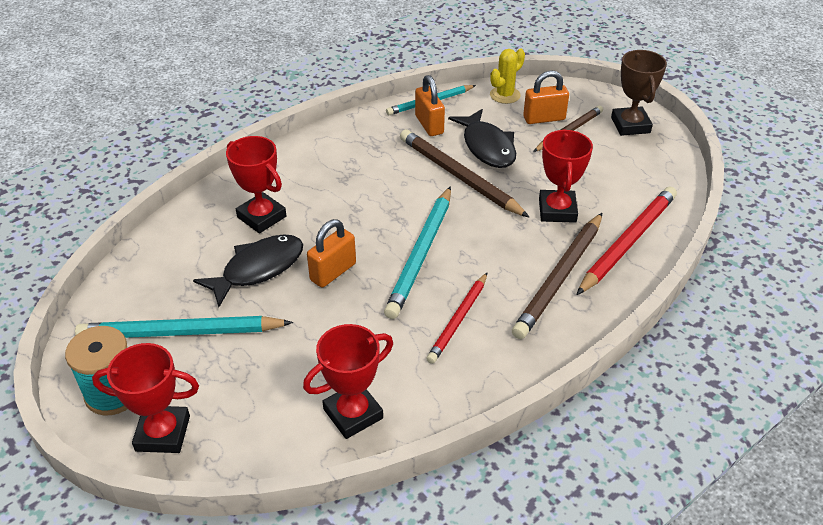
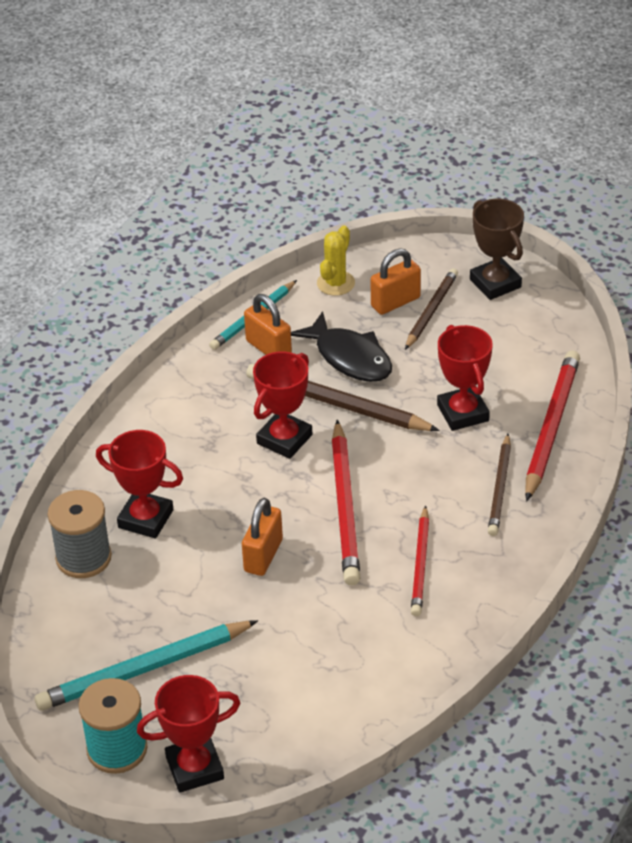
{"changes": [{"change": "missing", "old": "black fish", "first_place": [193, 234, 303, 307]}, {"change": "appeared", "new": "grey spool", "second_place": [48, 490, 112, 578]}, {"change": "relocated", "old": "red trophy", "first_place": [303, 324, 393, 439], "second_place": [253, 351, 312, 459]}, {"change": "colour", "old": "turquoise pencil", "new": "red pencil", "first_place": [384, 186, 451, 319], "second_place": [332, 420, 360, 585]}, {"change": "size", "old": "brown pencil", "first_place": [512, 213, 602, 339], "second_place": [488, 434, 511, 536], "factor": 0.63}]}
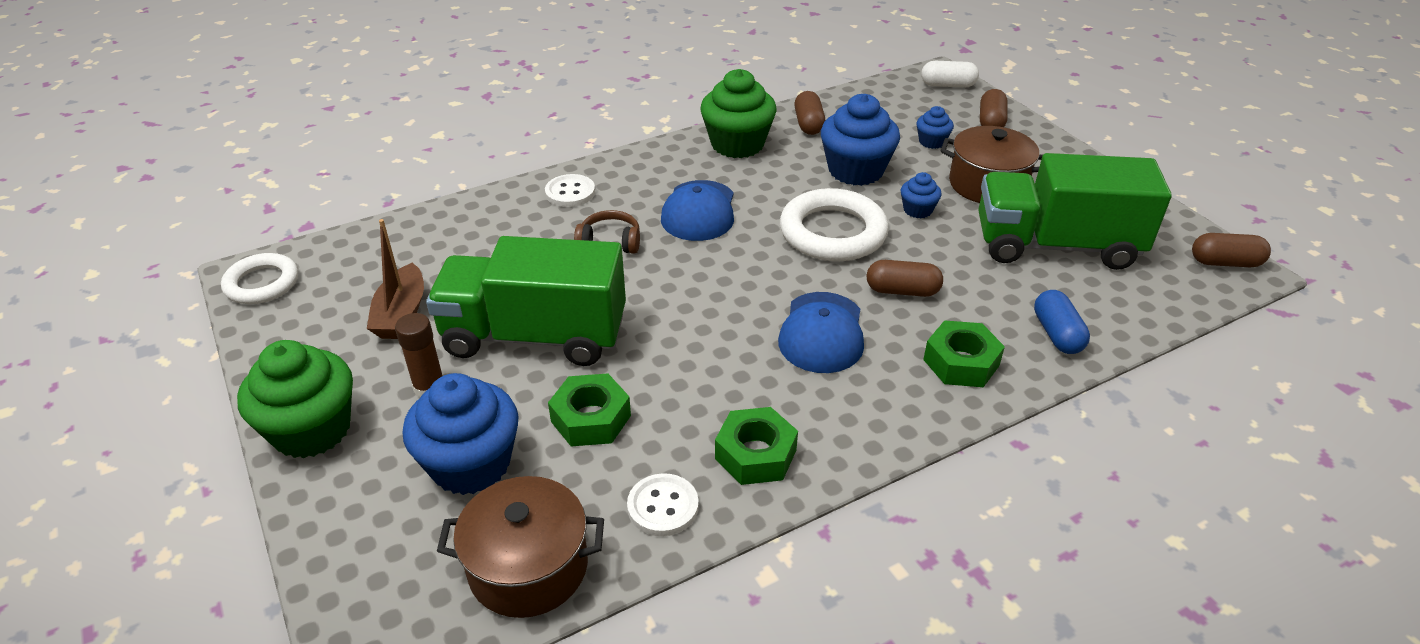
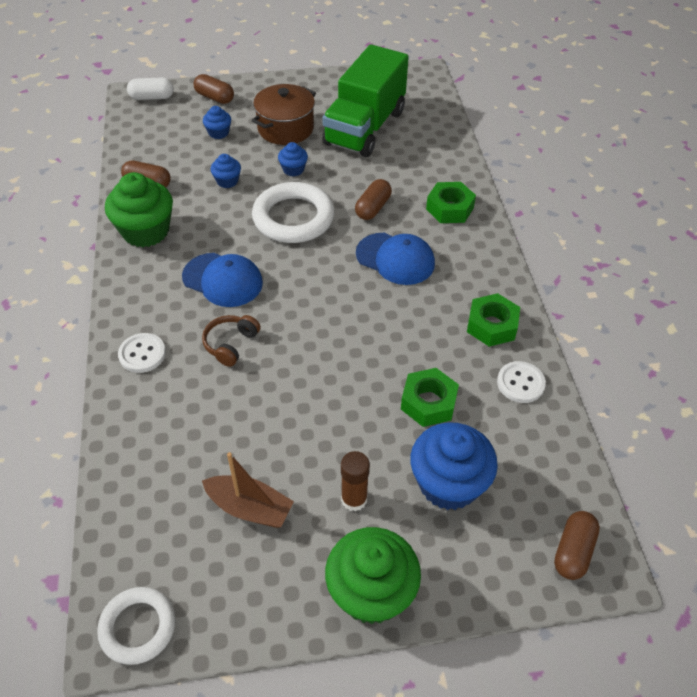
{"changes": [{"change": "missing", "old": "green truck", "first_place": [426, 236, 626, 366]}, {"change": "missing", "old": "brown pot", "first_place": [437, 476, 604, 618]}, {"change": "missing", "old": "blue capsule", "first_place": [1034, 290, 1090, 354]}, {"change": "relocated", "old": "brown capsule", "first_place": [1192, 233, 1271, 267], "second_place": [554, 511, 600, 580]}, {"change": "spun", "old": "white capsule", "first_place": [921, 61, 979, 88], "second_place": [127, 78, 174, 100], "degrees": 60}, {"change": "size", "old": "blue cupcake", "first_place": [821, 94, 900, 186], "second_place": [210, 154, 241, 188], "factor": 0.49}]}
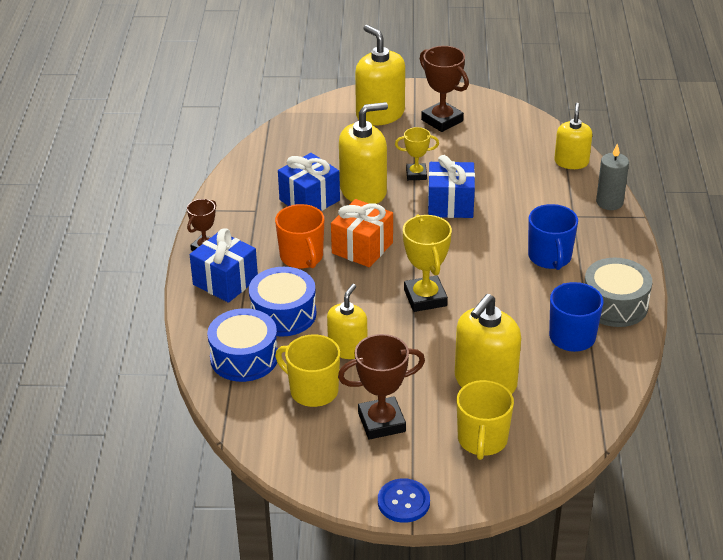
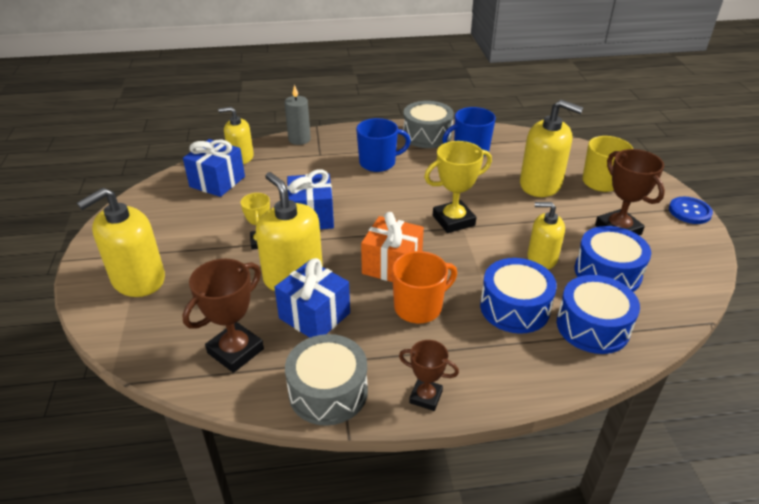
{"changes": [{"change": "appeared", "new": "grey drum", "second_place": [285, 334, 368, 426]}, {"change": "relocated", "old": "blue gift", "first_place": [190, 228, 258, 303], "second_place": [183, 139, 245, 197]}, {"change": "relocated", "old": "brown trophy", "first_place": [420, 46, 469, 132], "second_place": [182, 259, 264, 373]}, {"change": "exchanged", "old": "yellow mug", "new": "blue drum", "first_place": [275, 334, 340, 407], "second_place": [575, 226, 651, 292]}]}
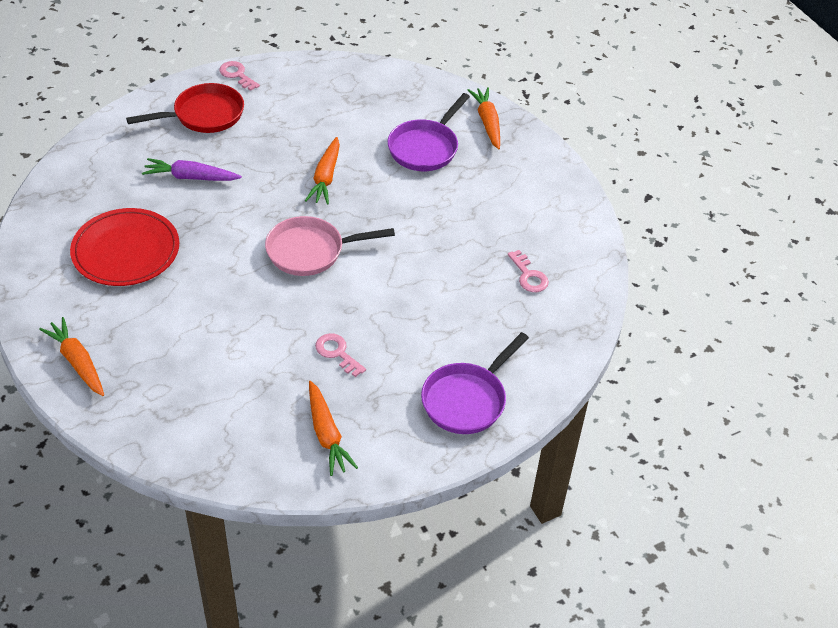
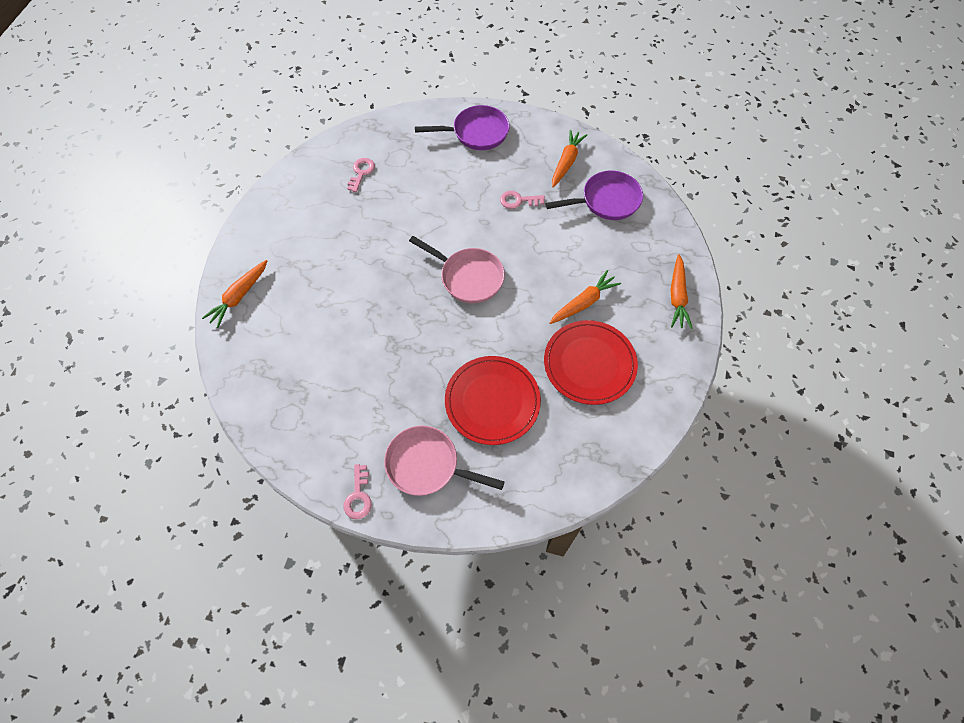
{"changes": [{"change": "relocated", "old": "orange carrot", "first_place": [305, 137, 340, 204], "second_place": [550, 270, 621, 324]}, {"change": "relocated", "old": "purple pan", "first_place": [388, 93, 470, 171], "second_place": [545, 171, 643, 220]}, {"change": "exchanged", "old": "purple carrot", "new": "red plate", "first_place": [142, 158, 242, 181], "second_place": [445, 356, 541, 445]}, {"change": "colour", "old": "red pan", "new": "pink pan", "first_place": [126, 83, 244, 133], "second_place": [384, 425, 505, 496]}, {"change": "spun", "old": "pink key", "first_place": [315, 333, 366, 377], "second_place": [500, 191, 545, 209], "degrees": 90}]}
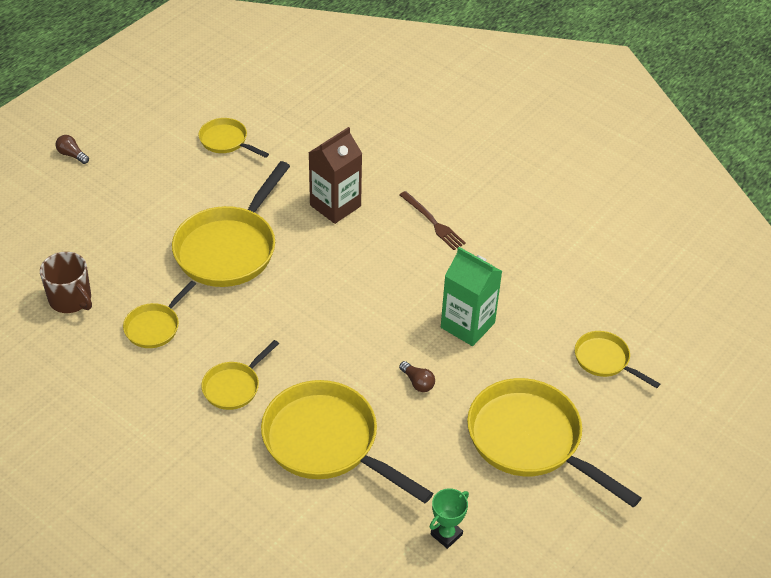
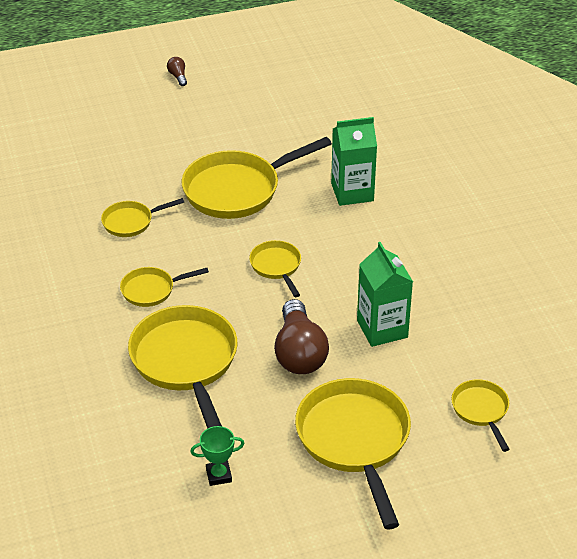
{"changes": [{"change": "missing", "old": "brown mug", "first_place": [40, 252, 92, 313]}, {"change": "missing", "old": "brown fork", "first_place": [400, 191, 466, 250]}, {"change": "relocated", "old": "yellow pan", "first_place": [199, 118, 269, 158], "second_place": [249, 240, 301, 297]}, {"change": "colour", "old": "brown carton", "new": "green carton", "first_place": [308, 127, 362, 224], "second_place": [331, 117, 377, 206]}, {"change": "size", "old": "brown light bulb", "first_place": [399, 361, 435, 392], "second_place": [274, 299, 329, 374], "factor": 2.32}]}
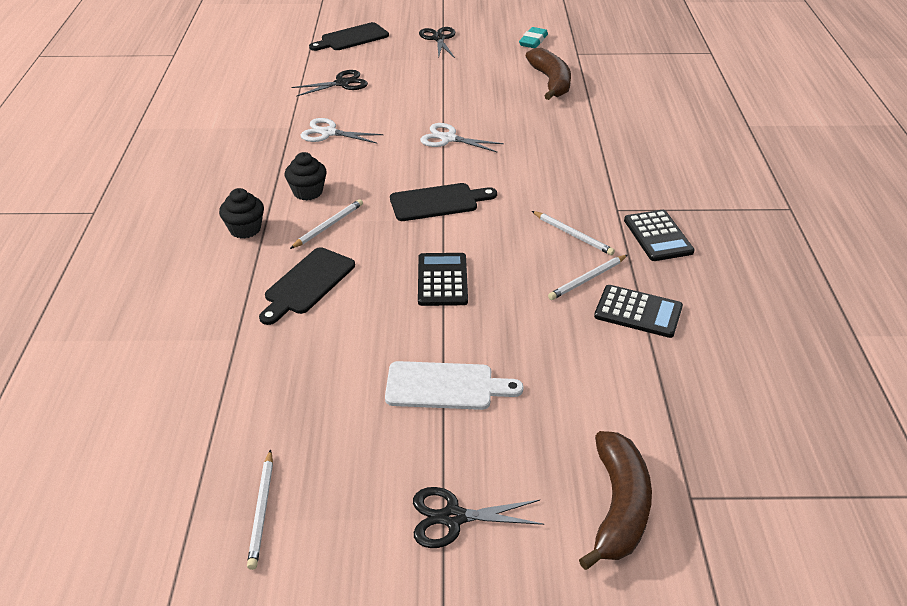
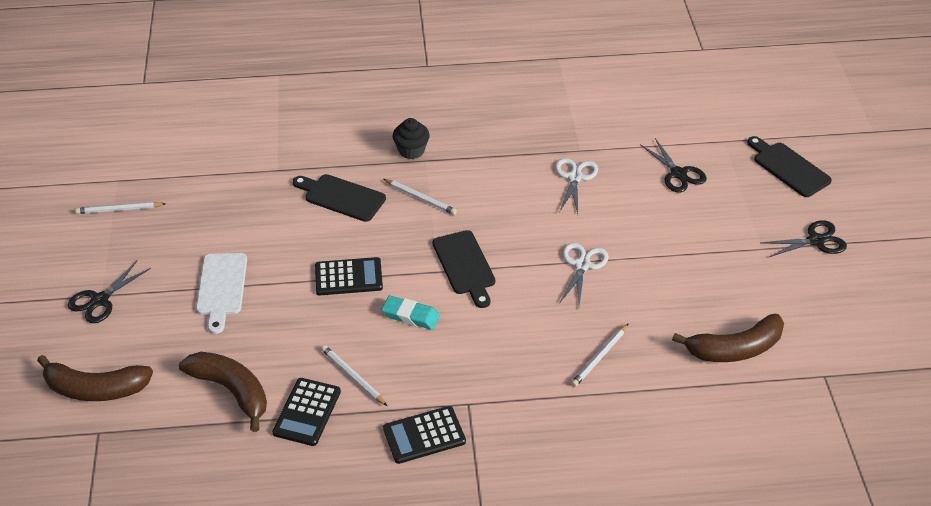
{"changes": [{"change": "missing", "old": "black cupcake", "first_place": [285, 152, 327, 200]}, {"change": "appeared", "new": "brown banana", "second_place": [179, 352, 267, 432]}, {"change": "relocated", "old": "turquoise eraser", "first_place": [519, 27, 548, 48], "second_place": [382, 296, 440, 330]}, {"change": "relocated", "old": "white pencil", "first_place": [532, 211, 615, 255], "second_place": [571, 323, 629, 387]}, {"change": "spun", "old": "black scissors", "first_place": [413, 487, 544, 548], "second_place": [68, 260, 151, 323], "degrees": -135}]}
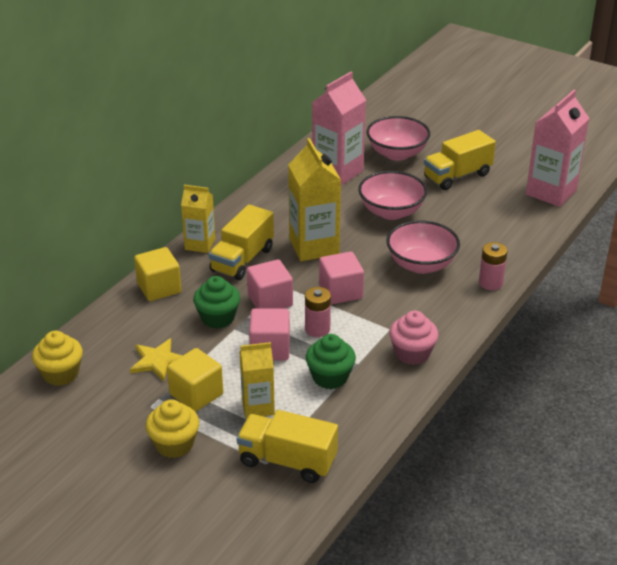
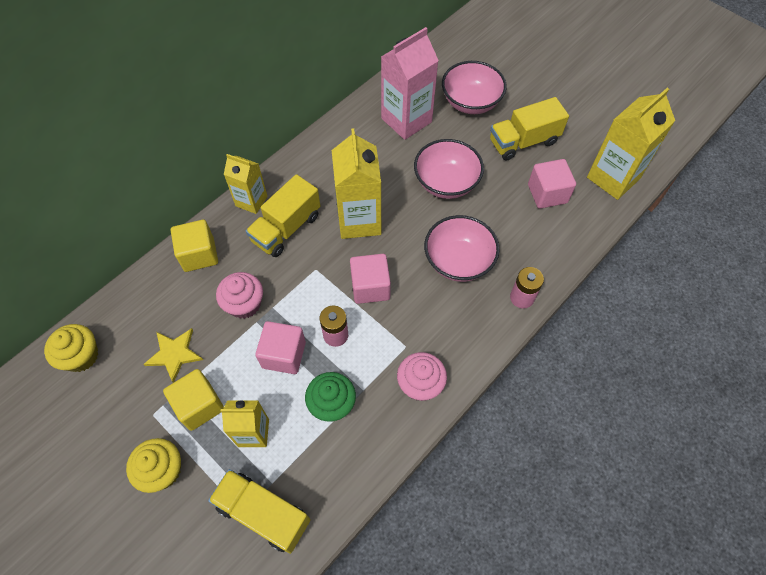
{"changes": [{"change": "relocated", "old": "pink cube", "first_place": [247, 260, 293, 309], "second_place": [528, 159, 576, 209]}, {"change": "colour", "old": "green cupcake", "new": "pink cupcake", "first_place": [193, 276, 240, 328], "second_place": [216, 272, 263, 319]}, {"change": "colour", "old": "pink carton", "new": "yellow carton", "first_place": [526, 90, 589, 207], "second_place": [587, 88, 675, 200]}]}
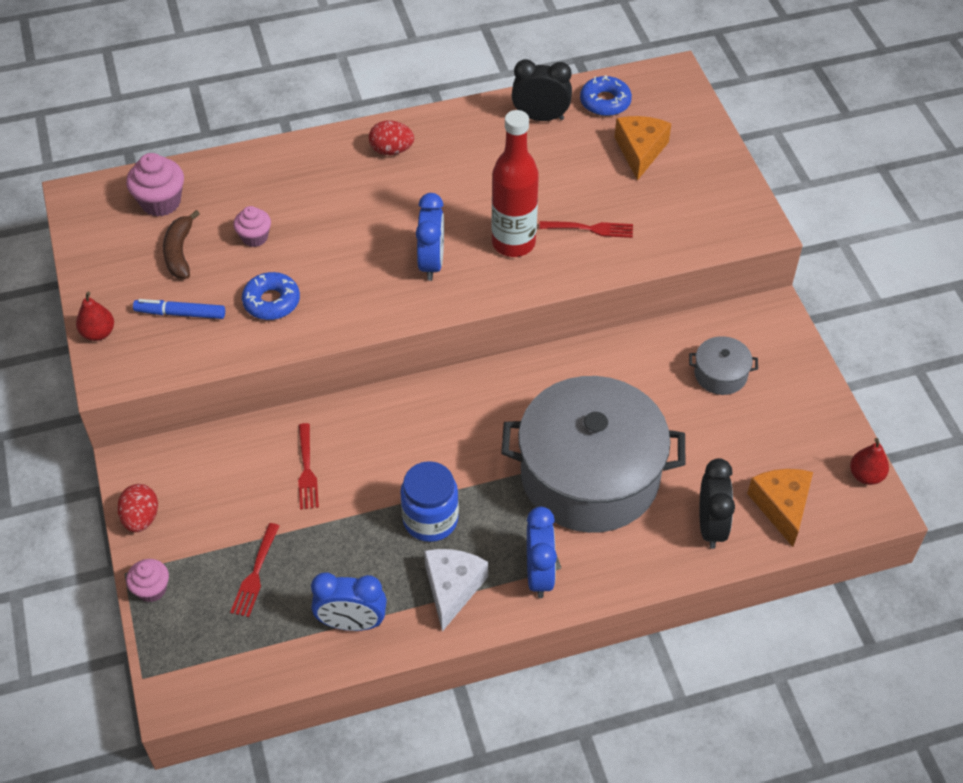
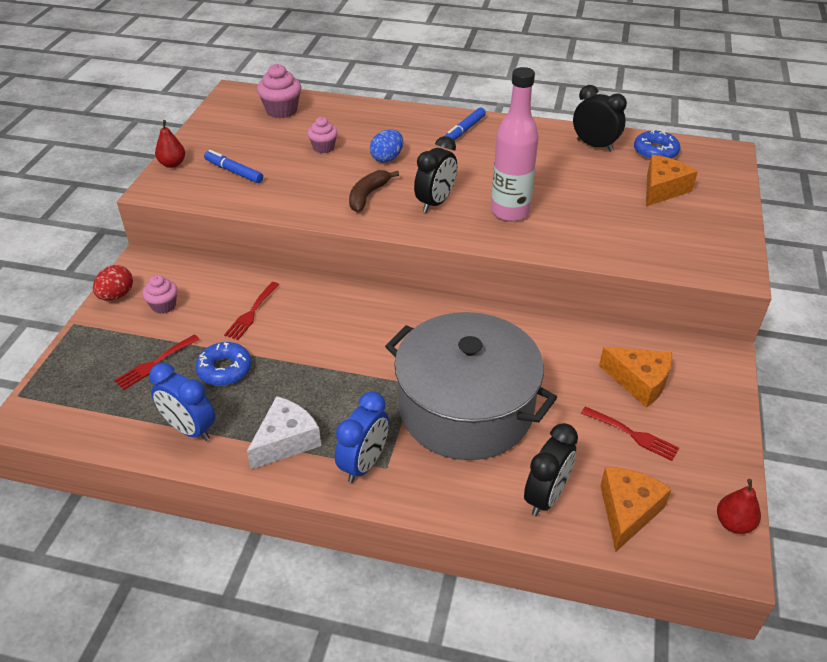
{"changes": [{"change": "missing", "old": "blue jar", "first_place": [400, 461, 459, 542]}, {"change": "appeared", "new": "blue egg", "second_place": [370, 130, 403, 162]}, {"change": "relocated", "old": "pink cupcake", "first_place": [126, 559, 169, 602], "second_place": [142, 275, 177, 314]}, {"change": "relocated", "old": "brown banana", "first_place": [163, 210, 200, 279], "second_place": [349, 170, 399, 212]}, {"change": "relocated", "old": "blue donut", "first_place": [242, 272, 300, 320], "second_place": [195, 342, 252, 386]}, {"change": "relocated", "old": "red fork", "first_place": [539, 221, 633, 238], "second_place": [581, 406, 679, 461]}, {"change": "exchanged", "old": "red egg", "new": "blue marker", "first_place": [369, 121, 414, 155], "second_place": [445, 107, 486, 141]}, {"change": "exchanged", "old": "grey pot", "new": "orange cheese", "first_place": [689, 336, 758, 395], "second_place": [599, 347, 672, 407]}, {"change": "colour", "old": "blue clock", "new": "black clock", "first_place": [416, 193, 444, 281], "second_place": [414, 136, 457, 213]}, {"change": "colour", "old": "red bottle", "new": "pink bottle", "first_place": [492, 110, 539, 257], "second_place": [491, 67, 539, 221]}]}
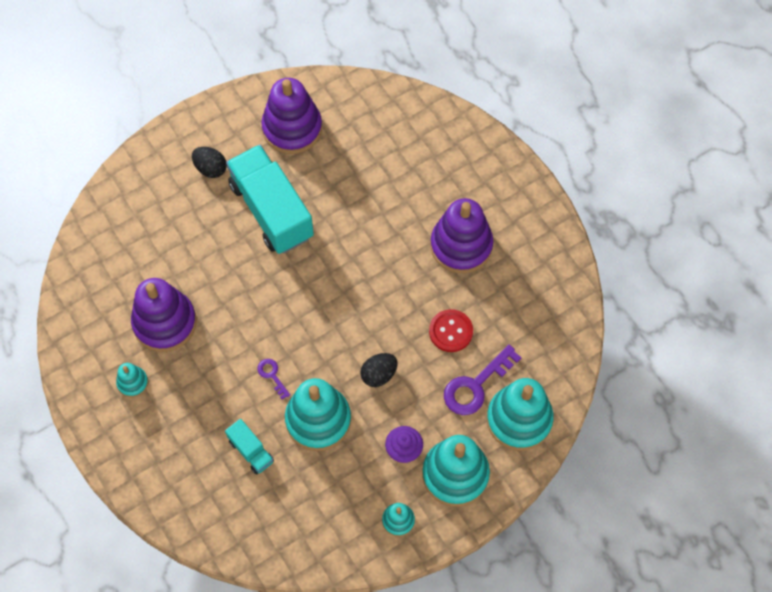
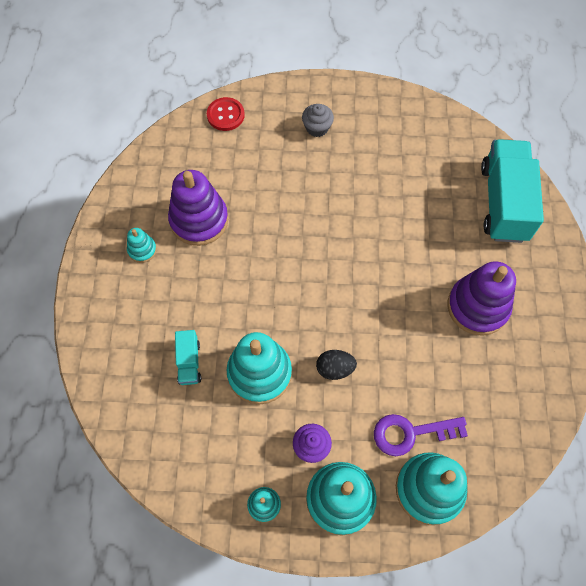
{"changes": [{"change": "missing", "old": "purple key", "first_place": [257, 359, 290, 400]}, {"change": "missing", "old": "purple stacking toy", "first_place": [261, 78, 322, 154]}, {"change": "relocated", "old": "turquoise truck", "first_place": [226, 145, 314, 254], "second_place": [481, 139, 544, 243]}, {"change": "relocated", "old": "red button", "first_place": [429, 309, 473, 352], "second_place": [207, 97, 245, 131]}, {"change": "exchanged", "old": "black egg", "new": "grey cupcake", "first_place": [192, 147, 227, 178], "second_place": [302, 104, 334, 137]}]}
